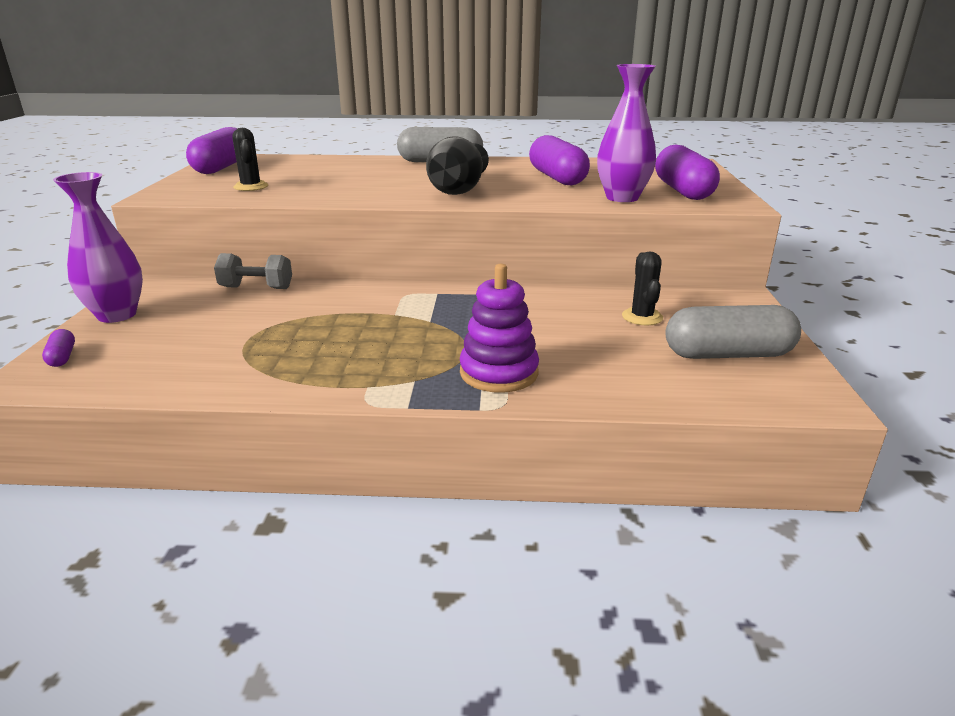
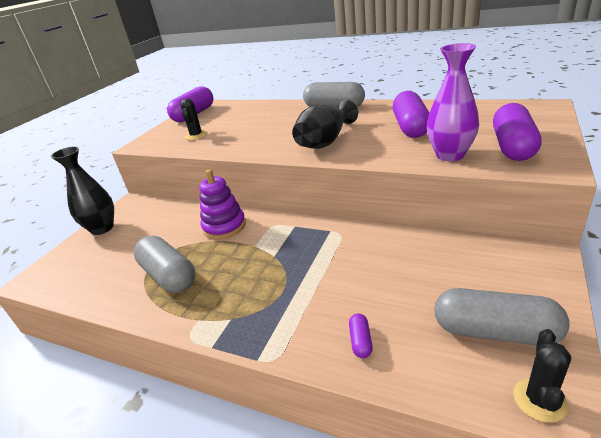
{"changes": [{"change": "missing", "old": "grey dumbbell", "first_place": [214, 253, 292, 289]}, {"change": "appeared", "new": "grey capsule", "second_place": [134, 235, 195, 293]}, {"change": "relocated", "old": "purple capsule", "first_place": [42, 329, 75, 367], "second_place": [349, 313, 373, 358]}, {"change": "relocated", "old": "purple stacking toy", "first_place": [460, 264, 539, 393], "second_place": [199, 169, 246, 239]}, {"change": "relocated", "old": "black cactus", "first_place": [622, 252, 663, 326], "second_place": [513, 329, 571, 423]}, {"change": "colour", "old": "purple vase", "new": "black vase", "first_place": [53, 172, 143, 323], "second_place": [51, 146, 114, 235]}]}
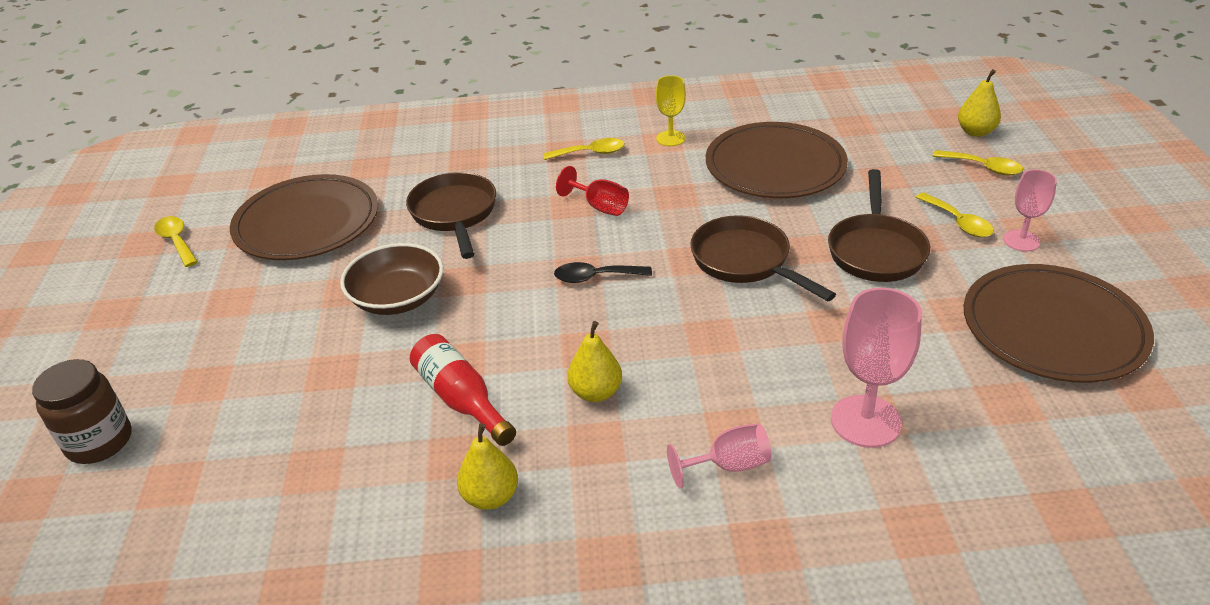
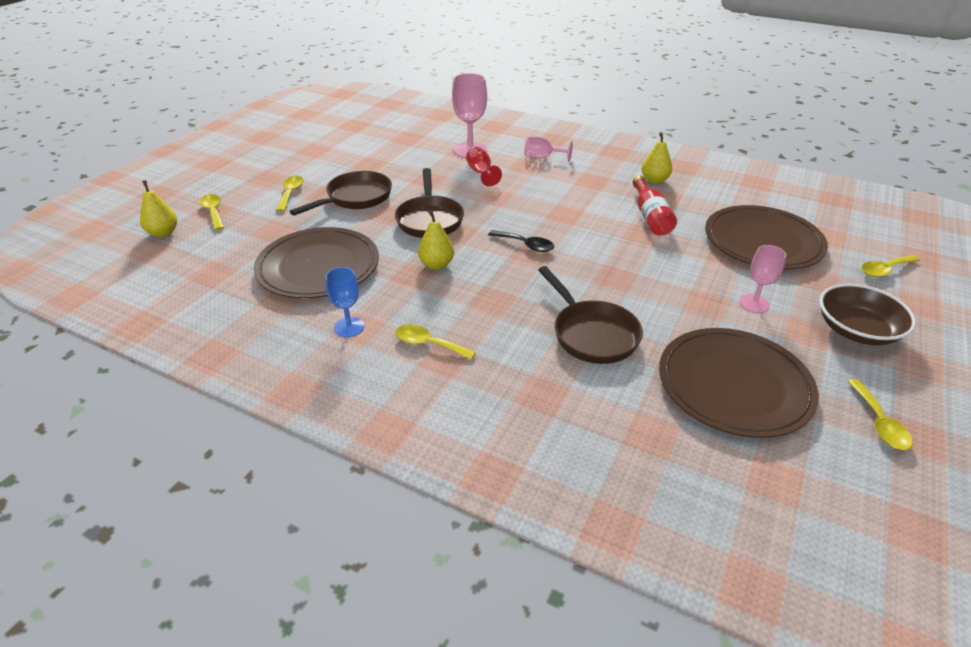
{"changes": [{"change": "relocated", "old": "brown bowl", "first_place": [340, 243, 444, 315], "second_place": [819, 284, 916, 345]}, {"change": "relocated", "old": "red goblet", "first_place": [556, 166, 629, 216], "second_place": [466, 147, 502, 187]}, {"change": "relocated", "old": "yellow pear", "first_place": [567, 321, 622, 402], "second_place": [418, 210, 454, 270]}, {"change": "relocated", "old": "brown plate", "first_place": [964, 264, 1154, 383], "second_place": [705, 205, 828, 270]}, {"change": "relocated", "old": "pink goblet", "first_place": [1003, 169, 1057, 252], "second_place": [739, 245, 786, 313]}, {"change": "exchanged", "old": "brown jar", "new": "yellow spoon", "first_place": [32, 359, 132, 464], "second_place": [861, 255, 920, 277]}, {"change": "colour", "old": "yellow goblet", "new": "blue goblet", "first_place": [656, 76, 686, 146], "second_place": [326, 267, 365, 337]}, {"change": "spun", "old": "brown pan", "first_place": [406, 172, 496, 259], "second_place": [538, 266, 643, 364], "degrees": -45}]}
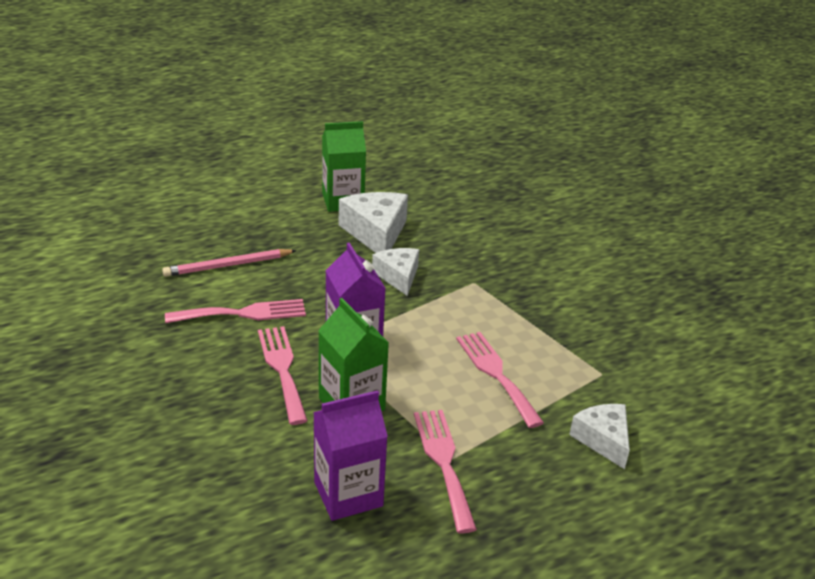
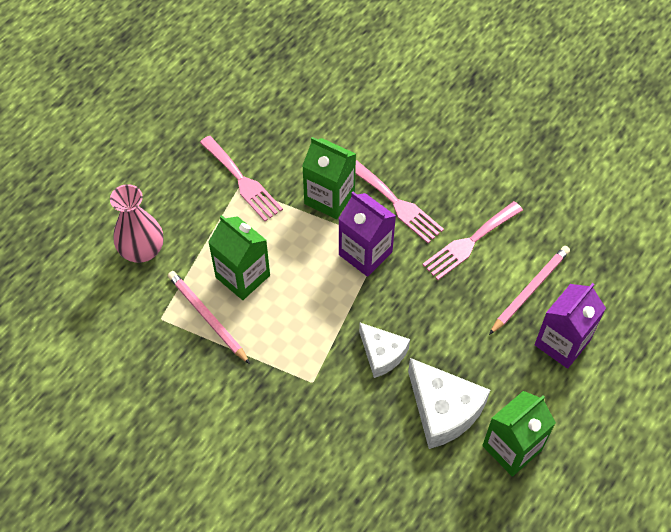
{"changes": [{"change": "appeared", "new": "pink pencil", "second_place": [168, 271, 250, 364]}, {"change": "relocated", "old": "purple carton", "first_place": [313, 390, 388, 521], "second_place": [534, 283, 606, 369]}, {"change": "exchanged", "old": "pink fork", "new": "green carton", "first_place": [456, 332, 544, 428], "second_place": [208, 215, 270, 300]}, {"change": "exchanged", "old": "white cheese", "new": "pink vase", "first_place": [569, 404, 630, 469], "second_place": [110, 184, 163, 263]}]}
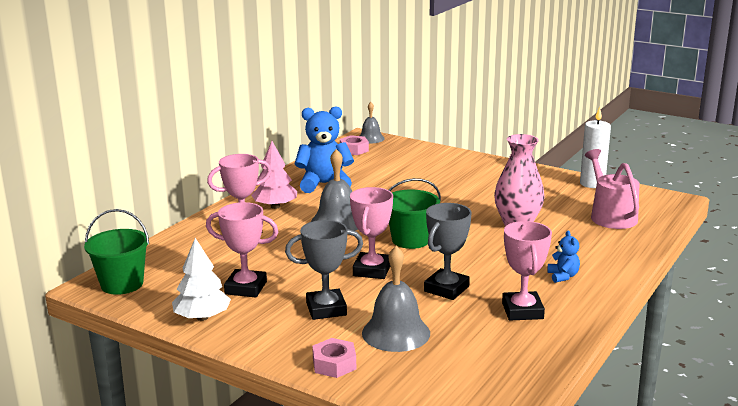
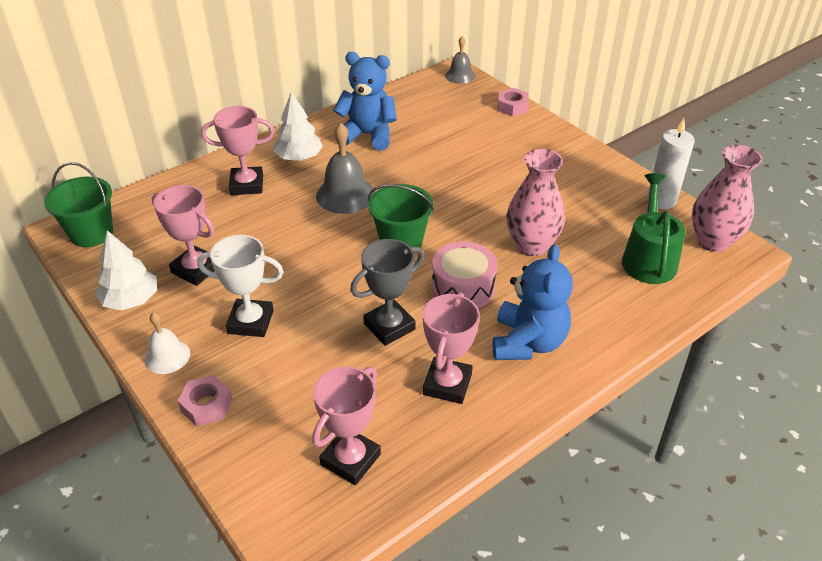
{"changes": [{"change": "missing", "old": "grey bell", "first_place": [362, 246, 430, 352]}, {"change": "appeared", "new": "white bell", "second_place": [144, 312, 190, 374]}, {"change": "appeared", "new": "pink drum", "second_place": [432, 241, 497, 308]}, {"change": "appeared", "new": "pink vase", "second_place": [692, 145, 762, 252]}, {"change": "relocated", "old": "pink nut", "first_place": [340, 135, 369, 155], "second_place": [498, 88, 529, 116]}, {"change": "relocated", "old": "pink trophy", "first_place": [350, 187, 393, 279], "second_place": [312, 366, 381, 485]}, {"change": "colour", "old": "pink tree", "new": "white tree", "first_place": [251, 141, 297, 209], "second_place": [273, 91, 323, 161]}, {"change": "colour", "old": "grey trophy", "new": "white trophy", "first_place": [285, 220, 363, 320], "second_place": [197, 235, 284, 337]}, {"change": "colour", "old": "pink watering can", "new": "green watering can", "first_place": [585, 149, 640, 229], "second_place": [622, 173, 686, 284]}, {"change": "size", "old": "blue teddy bear", "first_place": [547, 231, 580, 283], "second_place": [493, 244, 573, 360], "factor": 2.08}]}
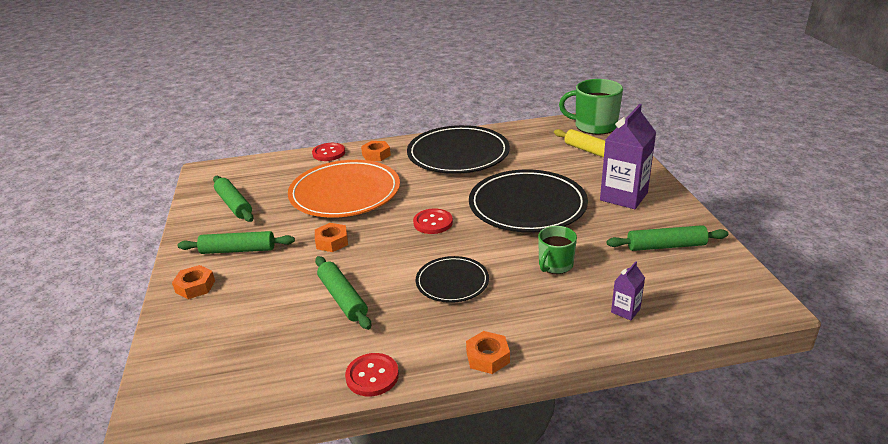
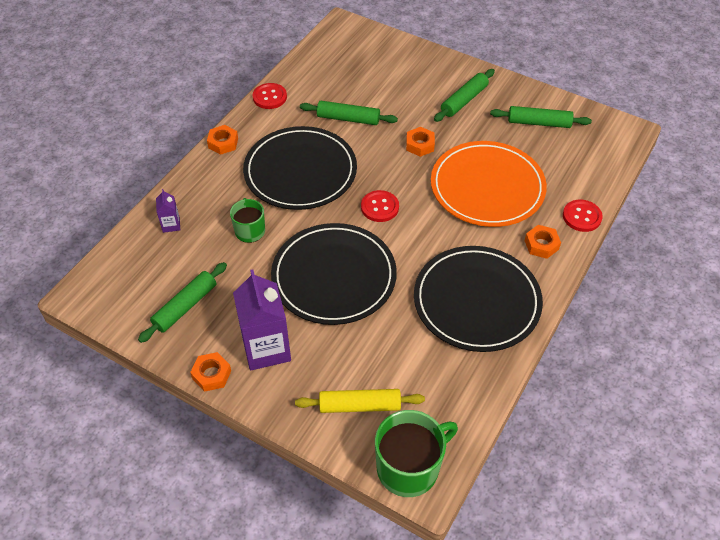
{"changes": [{"change": "relocated", "old": "orange nut", "first_place": [172, 265, 215, 299], "second_place": [190, 352, 231, 392]}, {"change": "size", "old": "black plate", "first_place": [416, 256, 489, 303], "second_place": [243, 126, 357, 210], "factor": 1.87}]}
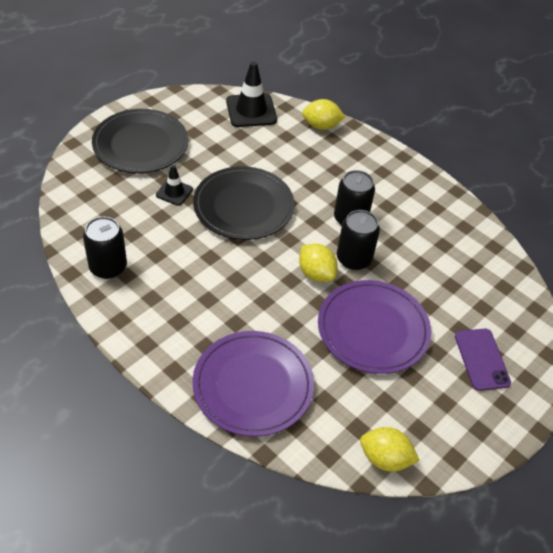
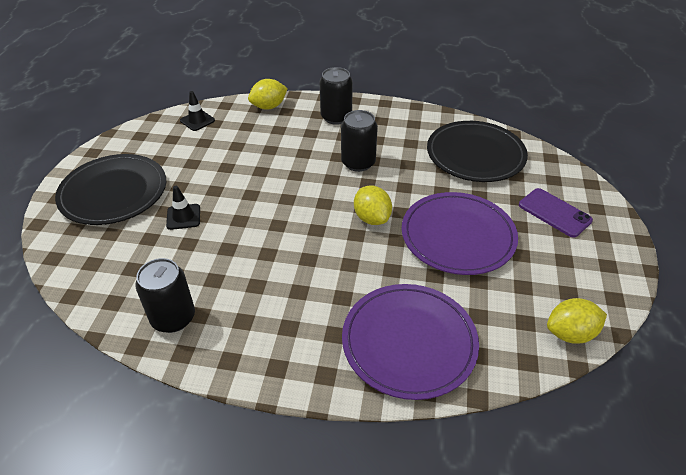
{"changes": [{"change": "relocated", "old": "black plate", "first_place": [193, 166, 294, 240], "second_place": [427, 121, 528, 182]}, {"change": "relocated", "old": "black can", "first_place": [337, 210, 380, 270], "second_place": [320, 67, 353, 125]}, {"change": "spun", "old": "yellow lemon", "first_place": [299, 244, 338, 282], "second_place": [354, 185, 392, 225], "degrees": 45}, {"change": "size", "old": "black traffic cone", "first_place": [226, 61, 277, 127], "second_place": [180, 91, 215, 131], "factor": 0.57}]}
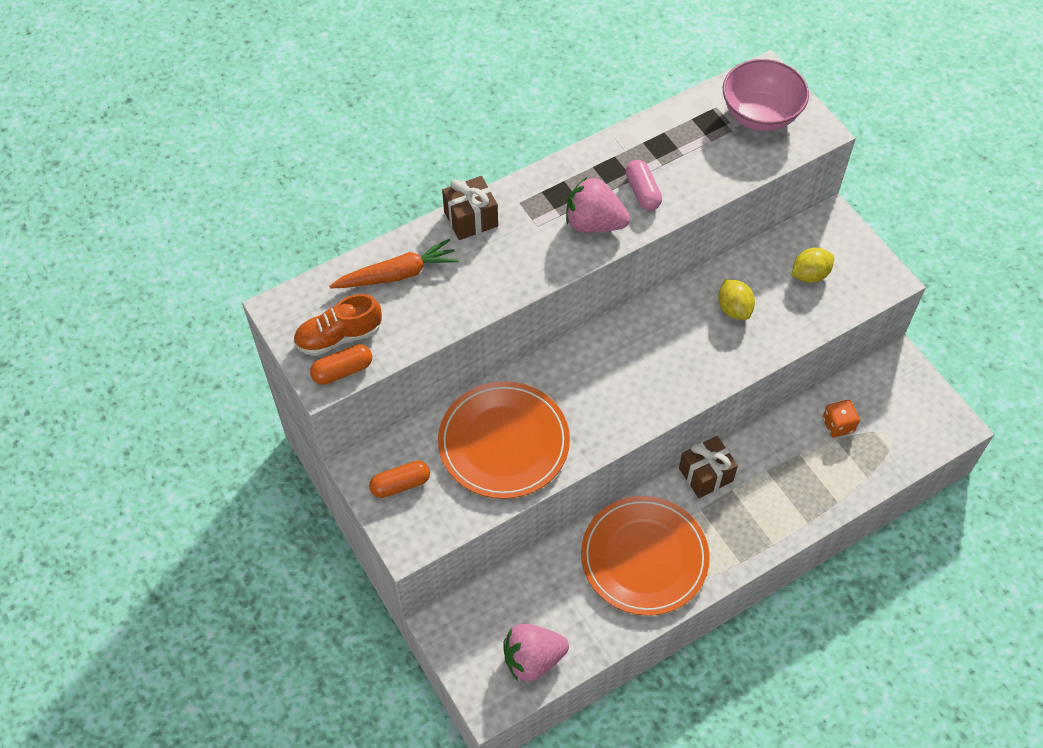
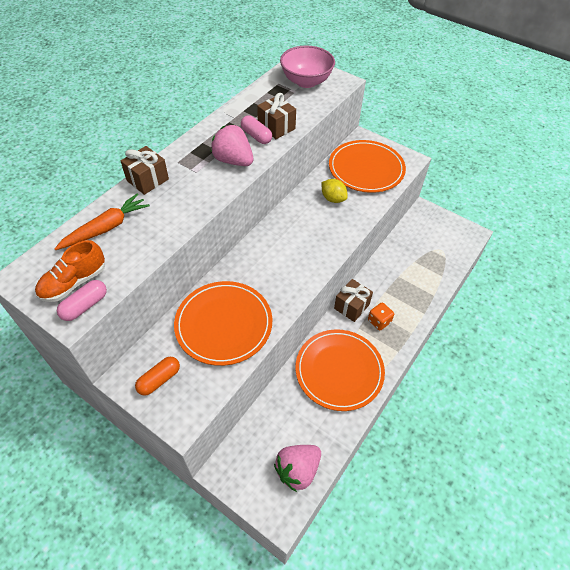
{"changes": [{"change": "appeared", "new": "brown gift", "second_place": [257, 93, 296, 139]}, {"change": "relocated", "old": "orange dice", "first_place": [823, 400, 860, 437], "second_place": [368, 302, 394, 331]}, {"change": "exchanged", "old": "yellow lemon", "new": "orange plate", "first_place": [792, 247, 834, 283], "second_place": [329, 140, 406, 193]}, {"change": "colour", "old": "orange capsule", "new": "pink capsule", "first_place": [310, 344, 372, 385], "second_place": [57, 280, 107, 321]}, {"change": "spun", "old": "pink strawberry", "first_place": [566, 177, 630, 233], "second_place": [211, 125, 253, 166], "degrees": 45}]}
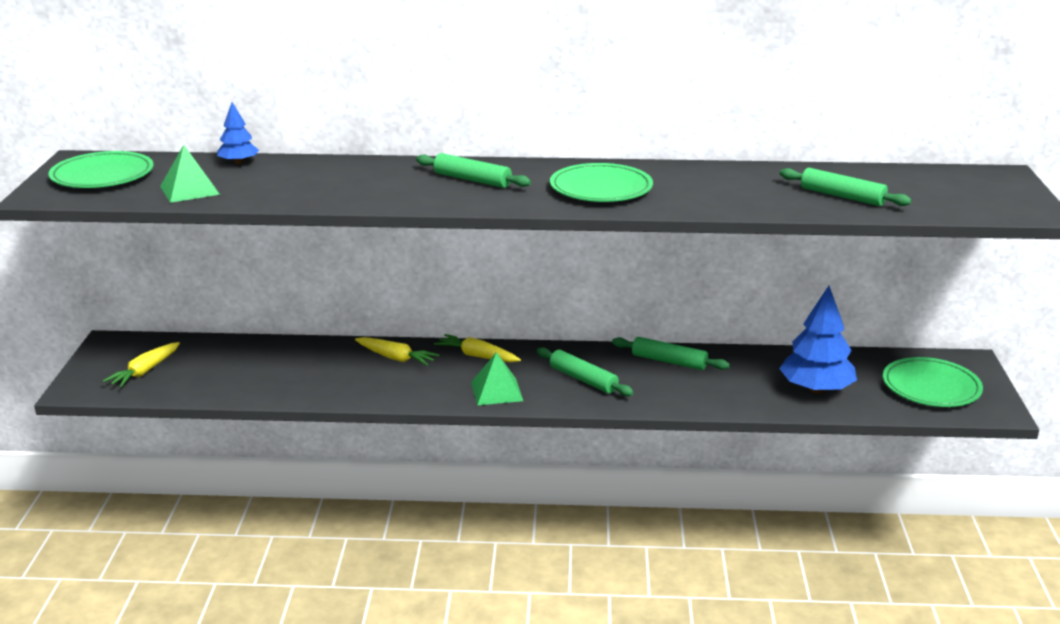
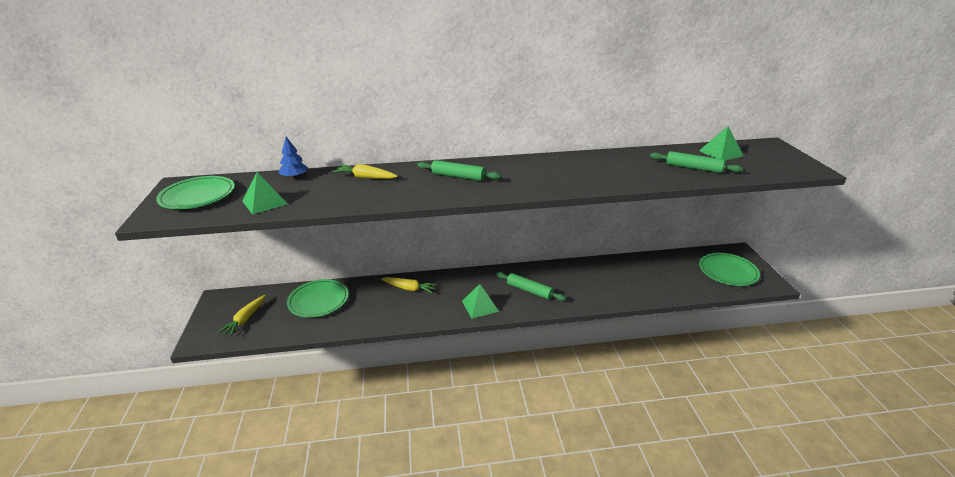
{"changes": [{"change": "missing", "old": "green rolling pin", "first_place": [612, 337, 730, 370]}, {"change": "missing", "old": "blue tree", "first_place": [779, 286, 857, 394]}, {"change": "appeared", "new": "green pyramid", "second_place": [699, 126, 743, 160]}, {"change": "relocated", "old": "yellow carrot", "first_place": [434, 334, 521, 362], "second_place": [332, 164, 398, 179]}, {"change": "relocated", "old": "green plate", "first_place": [550, 163, 653, 202], "second_place": [287, 279, 349, 318]}]}
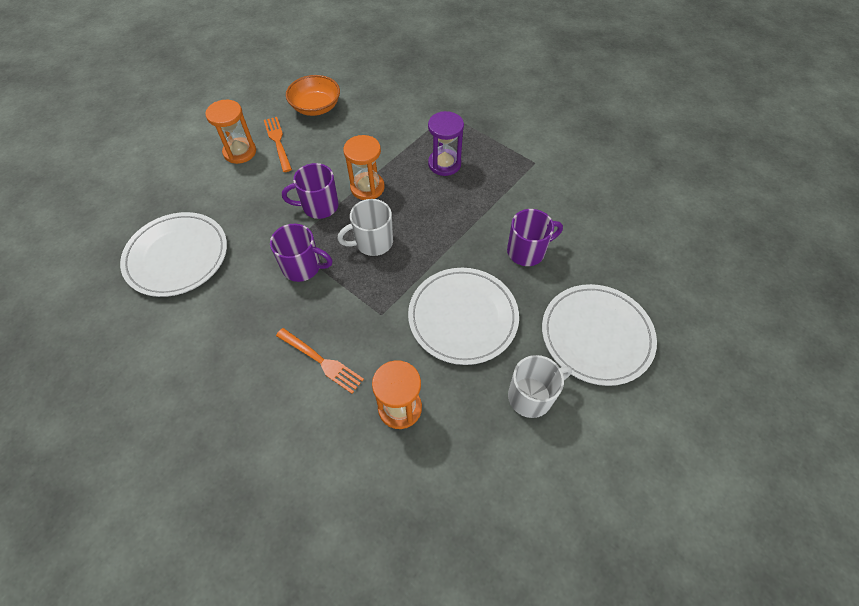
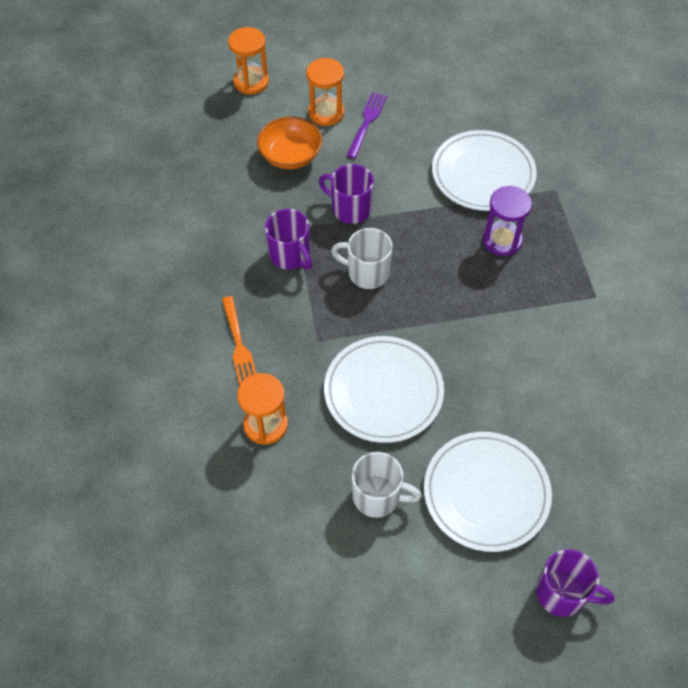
{"changes": [{"change": "relocated", "old": "white plate", "first_place": [120, 212, 227, 297], "second_place": [432, 130, 537, 211]}, {"change": "relocated", "old": "orange bowl", "first_place": [286, 75, 340, 116], "second_place": [257, 117, 322, 169]}, {"change": "relocated", "old": "orange hourglass", "first_place": [343, 135, 385, 200], "second_place": [228, 27, 269, 94]}, {"change": "relocated", "old": "purple mug", "first_place": [507, 209, 563, 266], "second_place": [536, 550, 614, 617]}, {"change": "colour", "old": "orange fork", "new": "purple fork", "first_place": [264, 117, 292, 172], "second_place": [347, 92, 387, 158]}]}
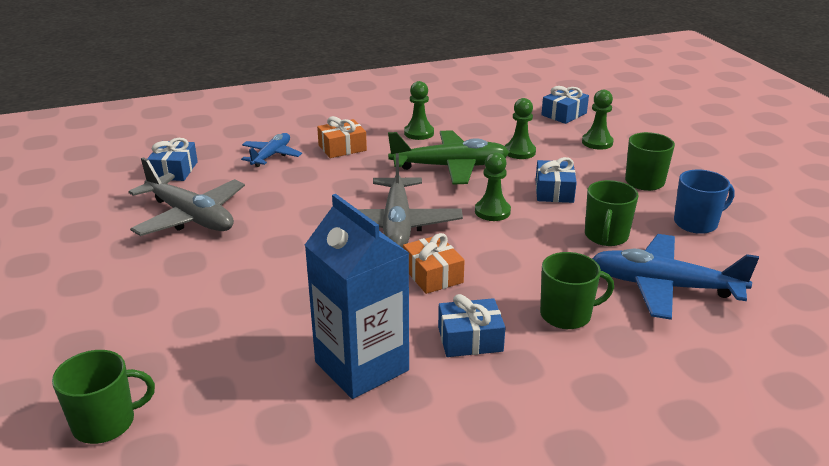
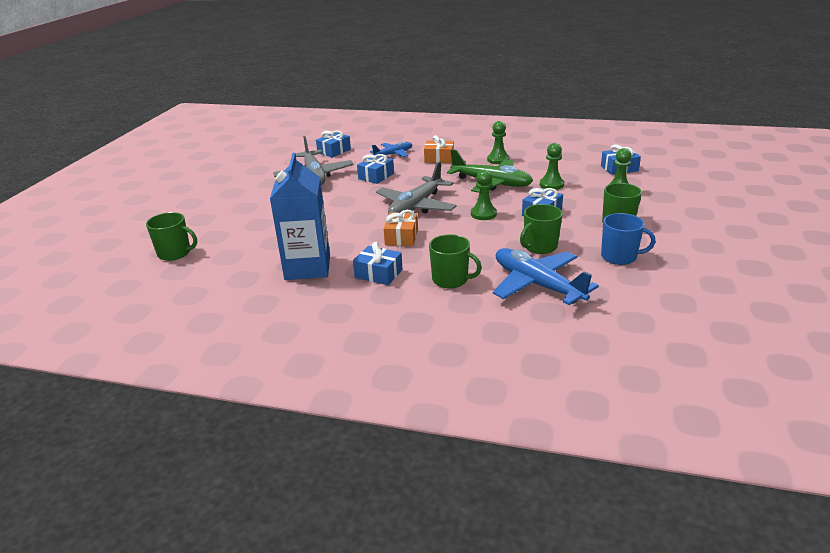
{"changes": [{"change": "appeared", "new": "blue gift", "second_place": [357, 154, 394, 184]}]}
